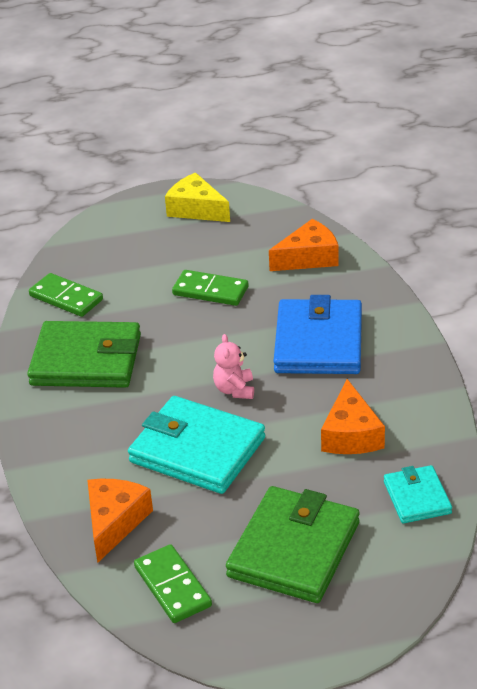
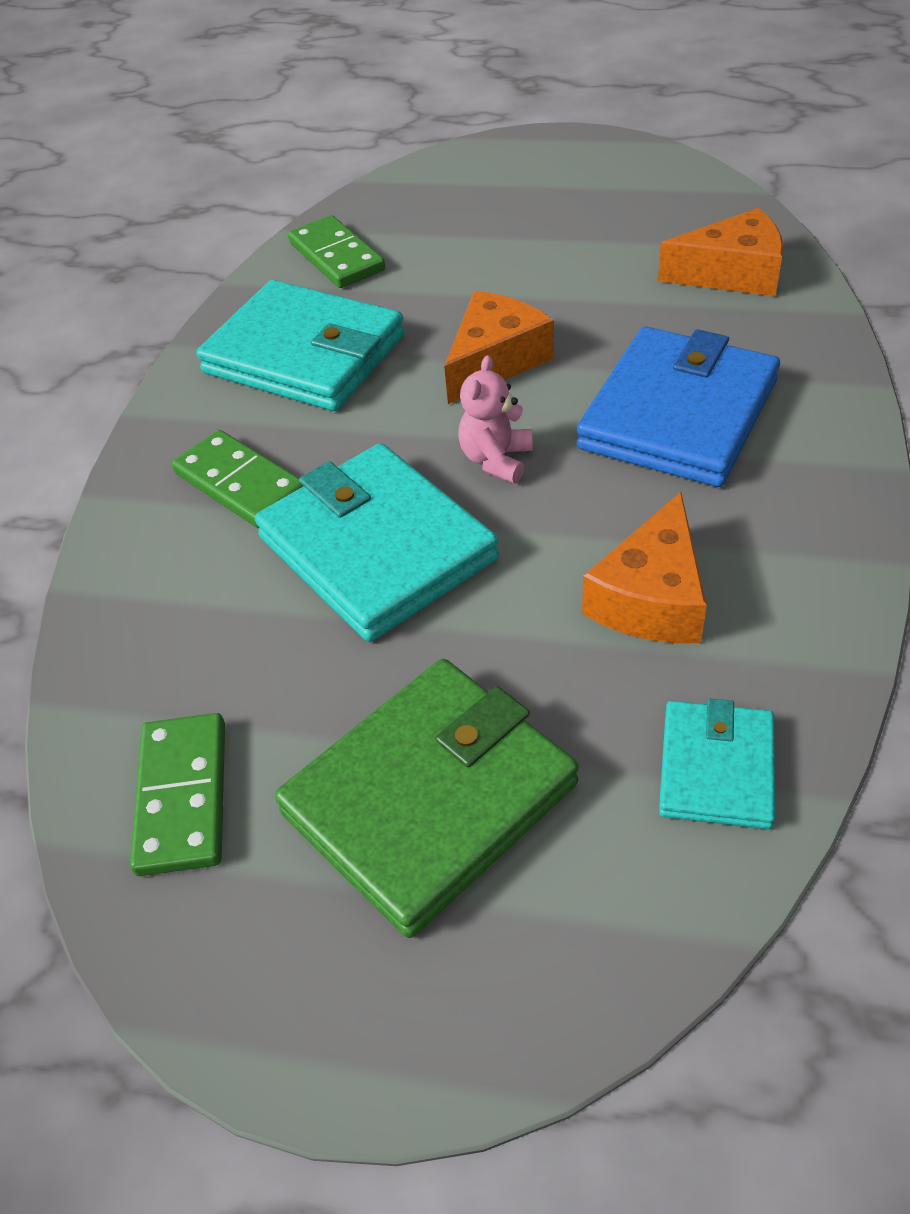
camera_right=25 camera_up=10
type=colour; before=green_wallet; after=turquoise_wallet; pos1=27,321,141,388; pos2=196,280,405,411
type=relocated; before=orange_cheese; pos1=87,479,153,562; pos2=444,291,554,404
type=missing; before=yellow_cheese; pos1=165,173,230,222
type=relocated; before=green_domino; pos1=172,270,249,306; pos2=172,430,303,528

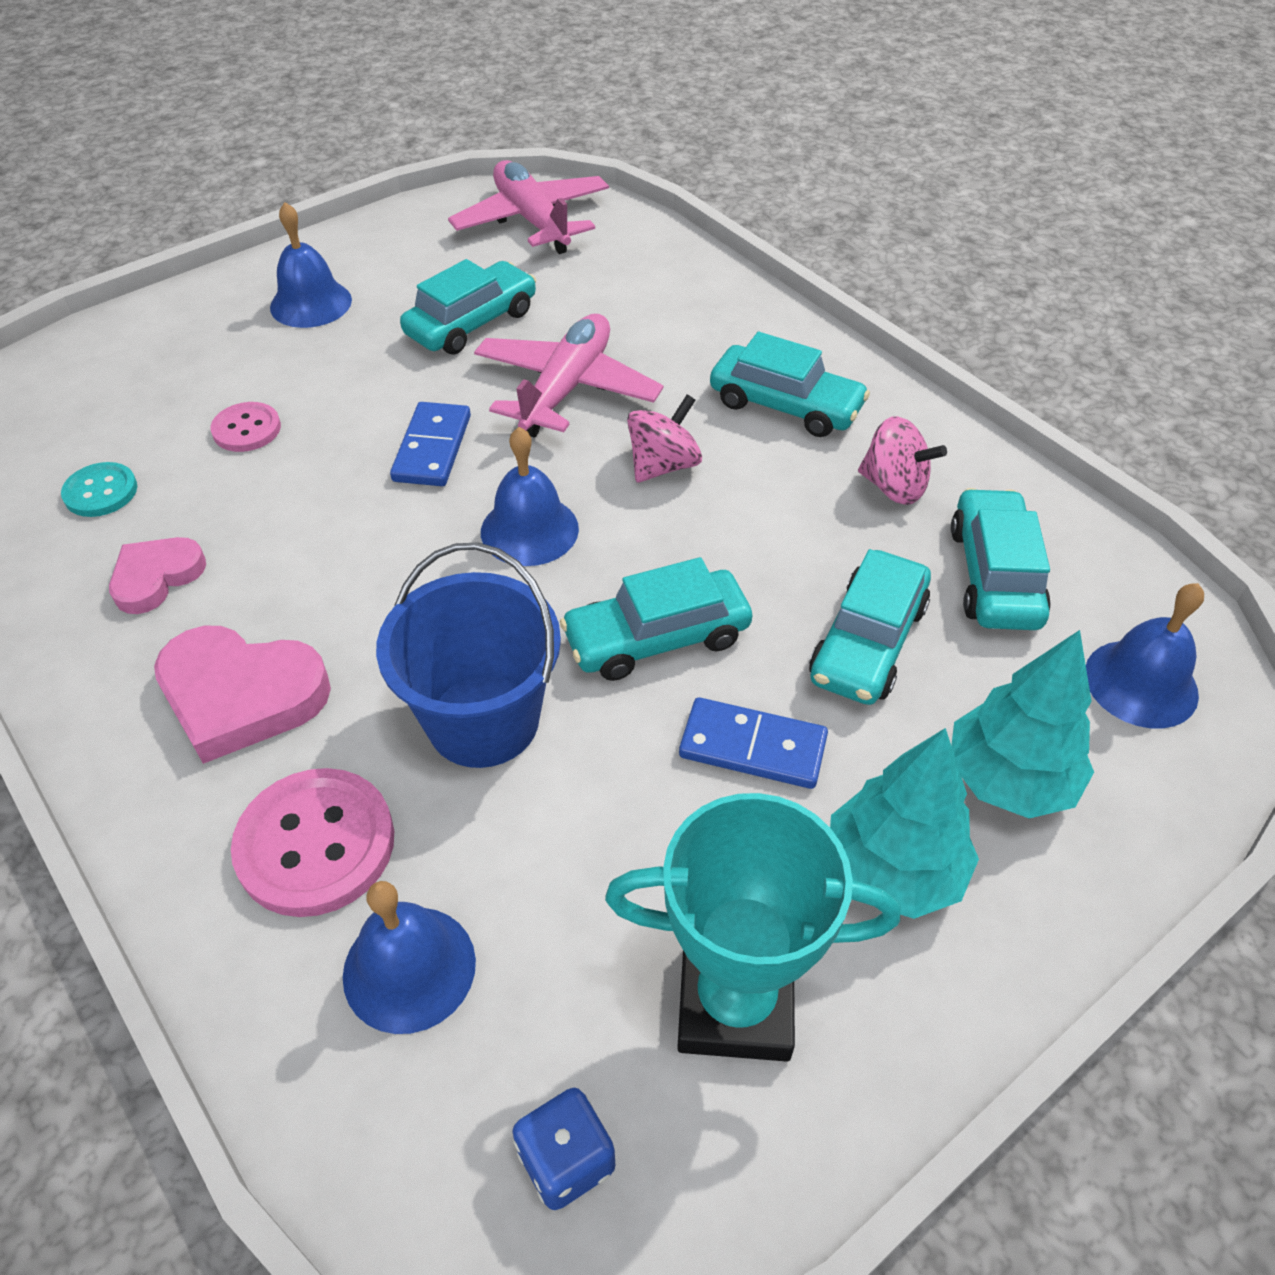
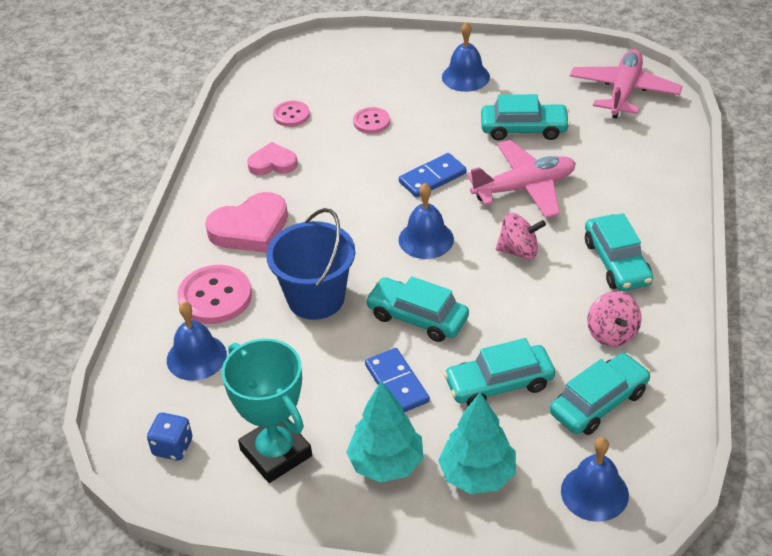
camera_right=50 camera_up=-5
type=colour; before=turquoise_button; after=pink_button; pos1=61,462,137,517; pos2=273,101,310,127
type=spun; before=pink_heart; pos1=154,626,331,764; pos2=205,192,288,253; turn=-90

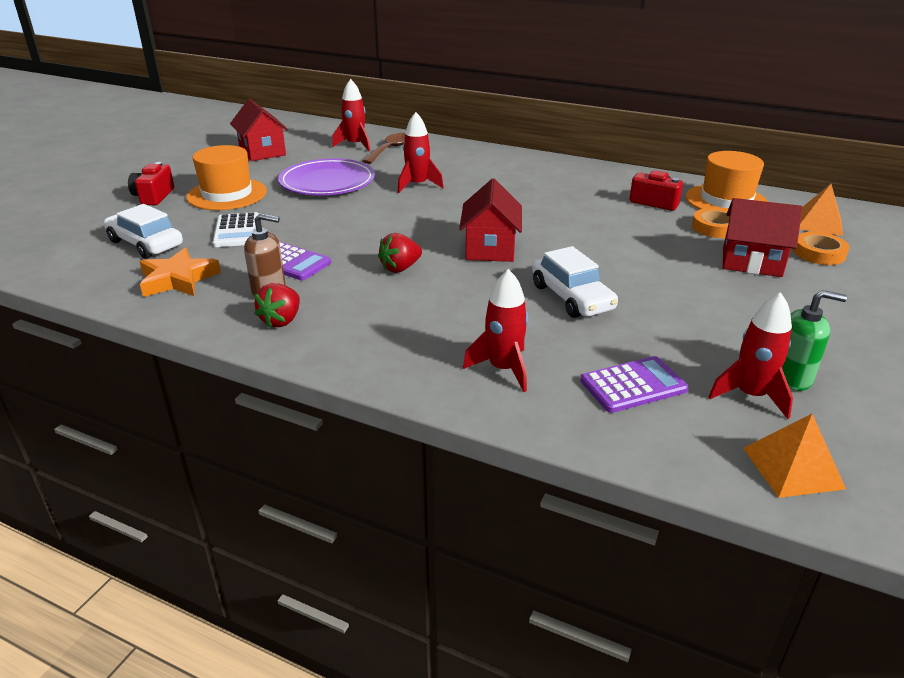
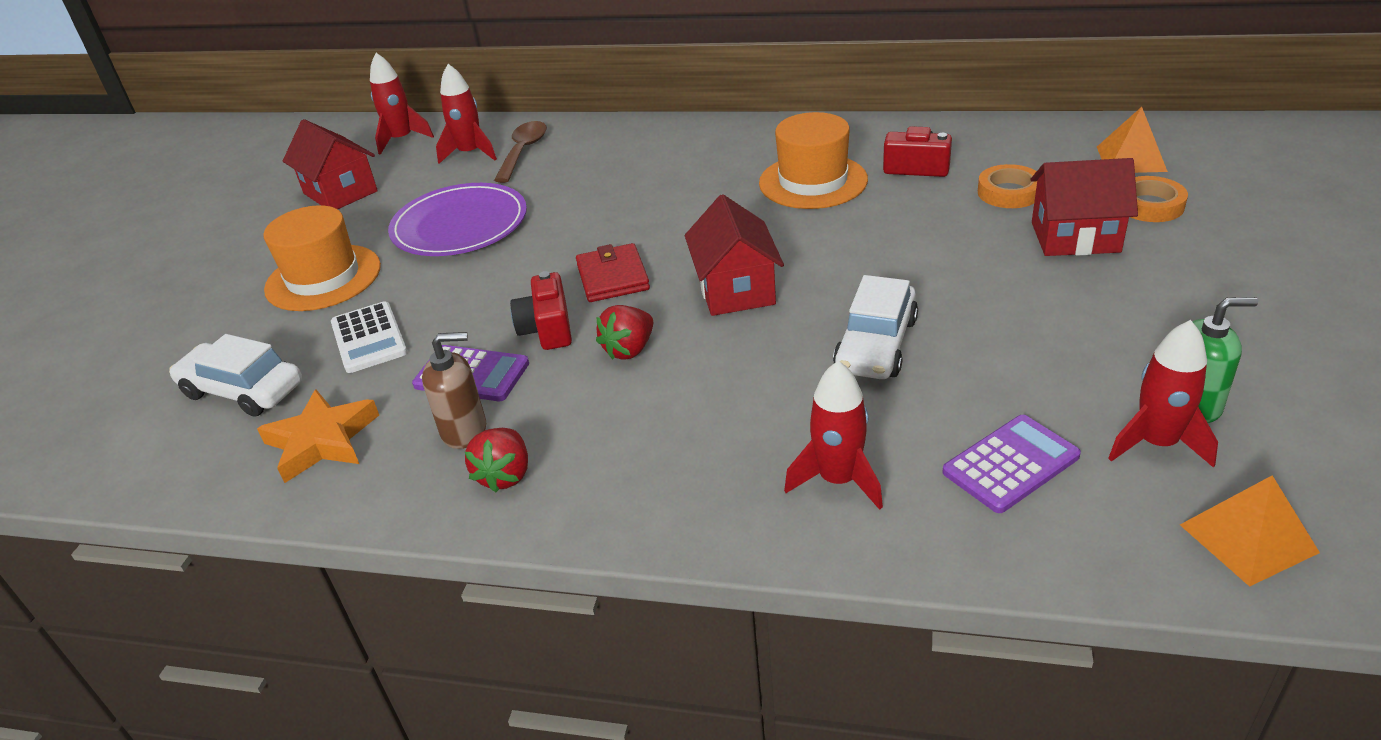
camera_right=-10 camera_up=5
type=relocated; before=red_camera; pos1=128,162,174,205; pos2=510,271,572,350
type=relocated; before=red_rocket; pos1=397,112,444,193; pos2=370,53,434,155
type=spun; before=white_car; pos1=532,246,618,318; pos2=833,275,918,379; turn=60
type=relocated; before=orange_hat; pos1=686,151,768,210; pos2=759,112,868,209
type=appeared; after=red_wallet; pos2=576,243,650,302

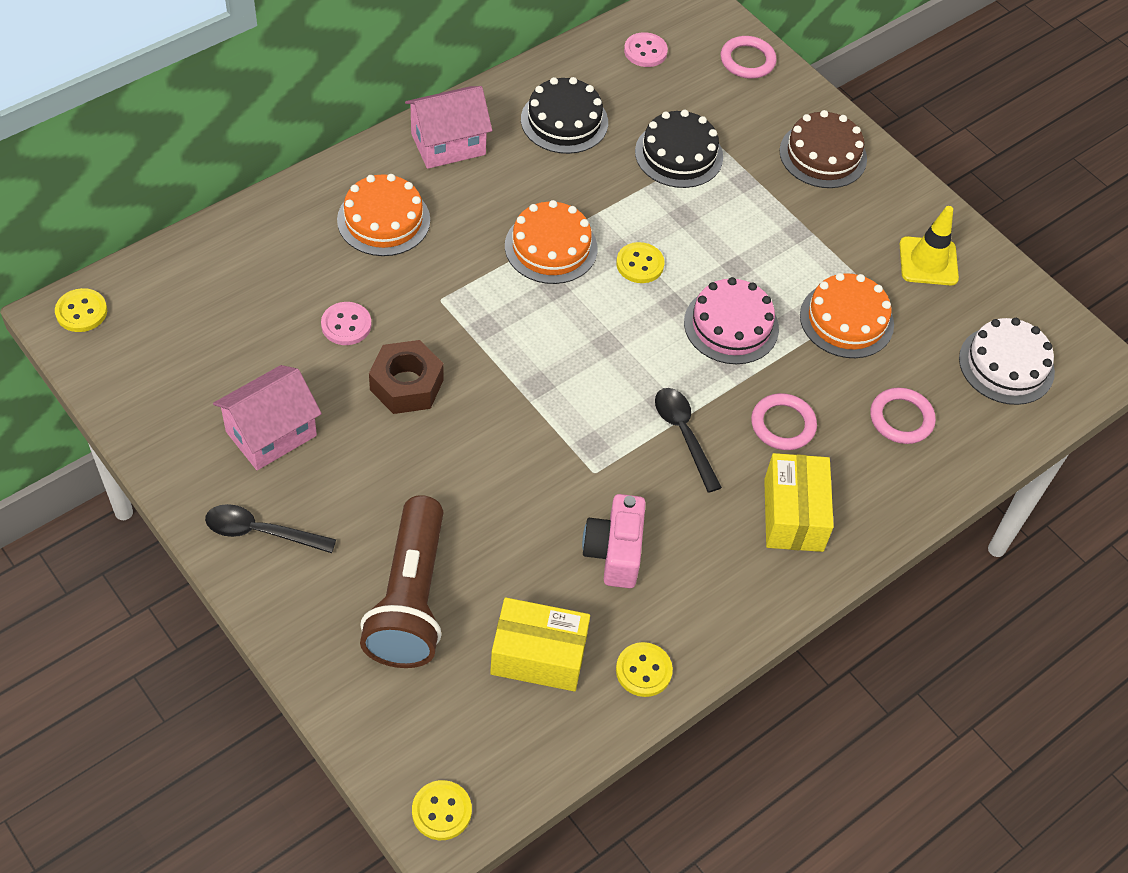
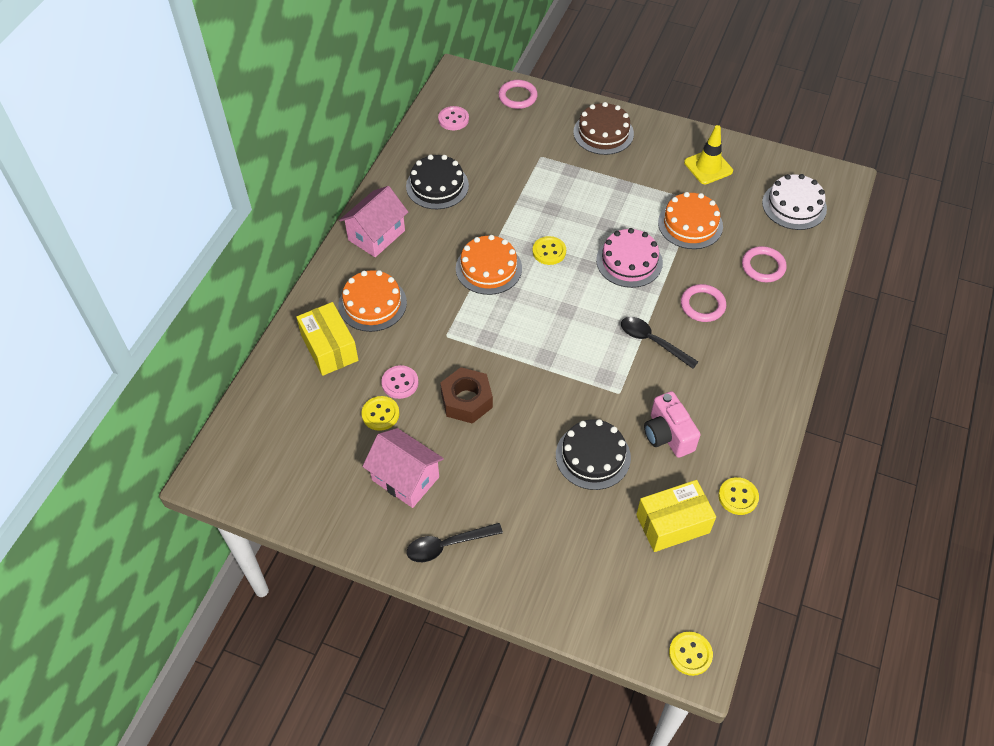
camera_right=-25 camera_up=0
type=relocated; before=yellow_button; pos1=55,288,107,332; pos2=362,396,399,431
type=spun; before=pink_house; pos1=213,365,322,470; pos2=362,428,444,508; turn=-75
type=missing; before=brown_flashlight; pos1=360,495,443,668
type=relocated; before=black_cake; pos1=635,110,723,188; pos2=556,419,631,490
type=relocated; before=yellow_box; pos1=764,453,834,552; pos2=296,302,358,376

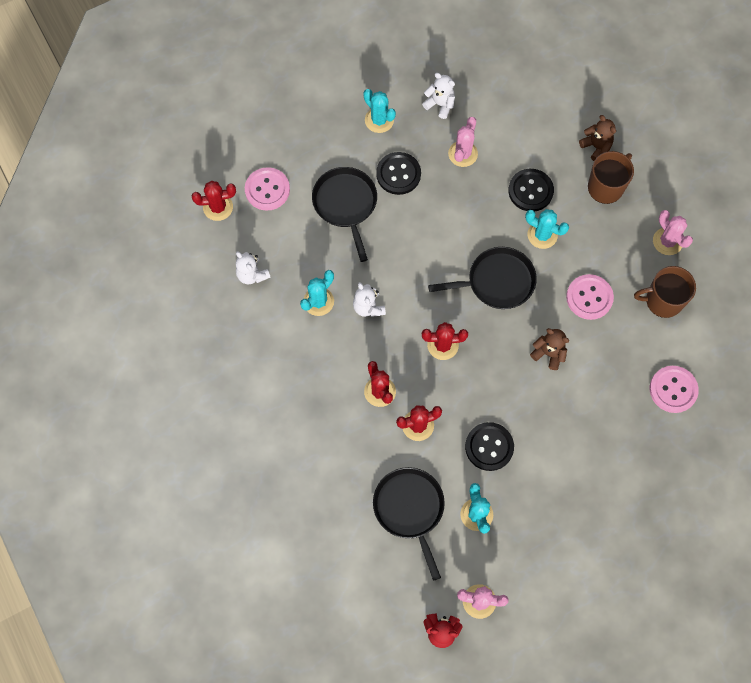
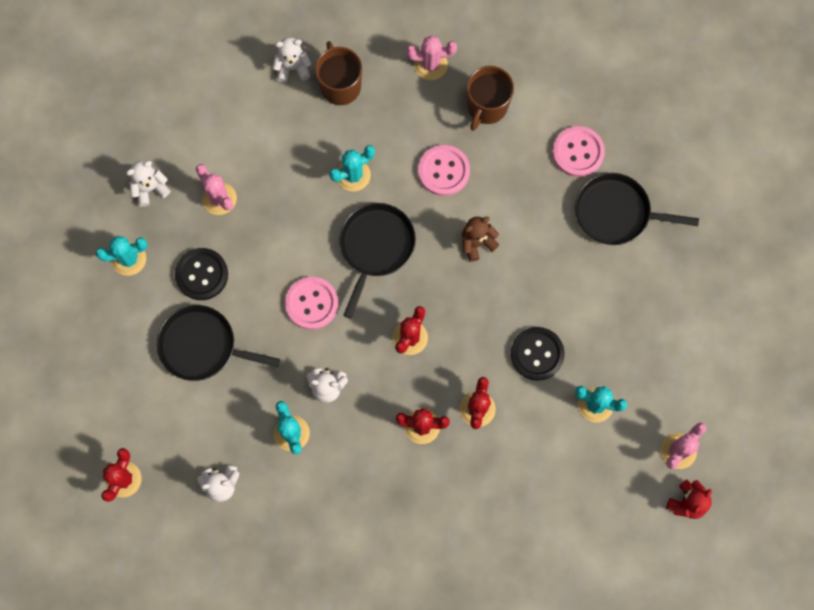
camera_right=-60 camera_up=5
type=relocated; before=pink_button; pos1=245,167,290,211; pos2=285,277,338,330
type=relocated; before=black_pan; pos1=373,467,445,581; pos2=575,173,699,245
type=missing; before=black_button; pos1=508,169,554,211
type=colour; before=brown_teddy_bear; after=white_teddy_bear; pos1=579,115,616,161; pos2=272,37,311,83

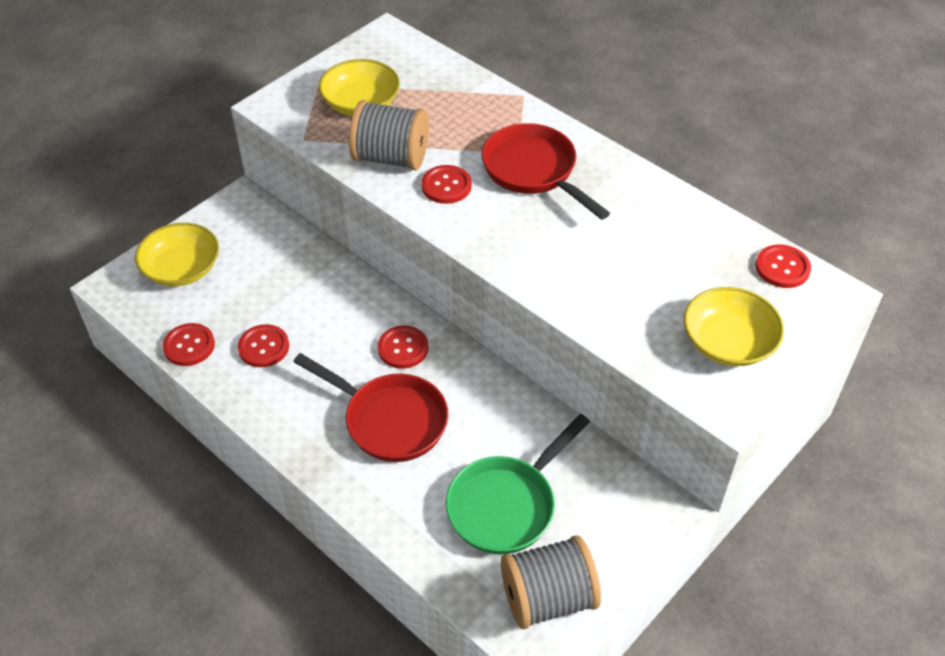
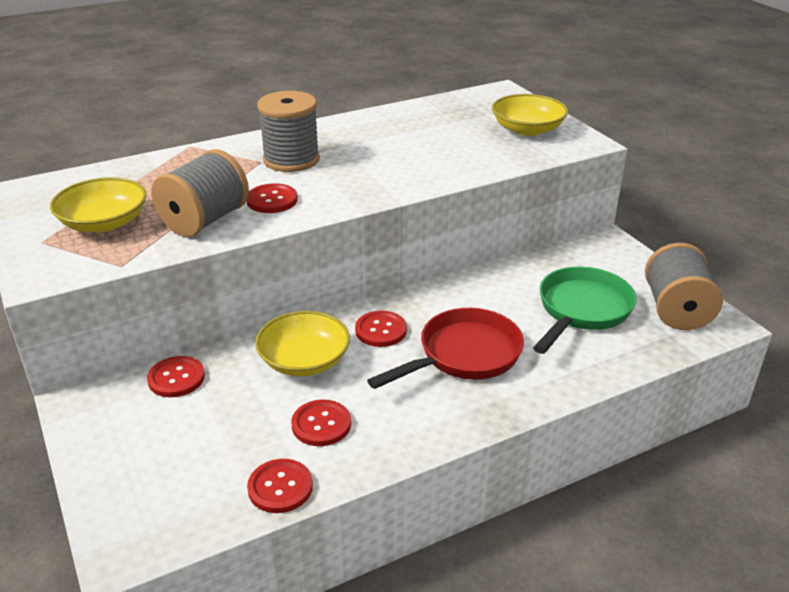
camera_right=-70 camera_up=-15
type=relocated; before=yellow_bowl; pos1=135,223,219,286; pos2=255,311,350,376
type=spun; before=green_pan; pos1=446,414,590,554; pos2=533,267,637,354; turn=-120
type=exchanged; before=red_pan; after=grey_spool; pos1=482,123,610,220; pos2=257,91,320,172
type=relocated; before=red_button; pos1=755,245,811,288; pos2=147,356,205,397

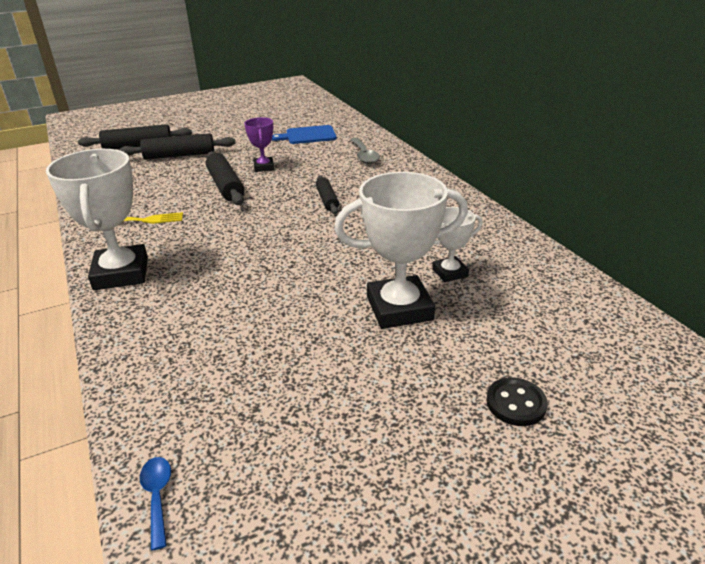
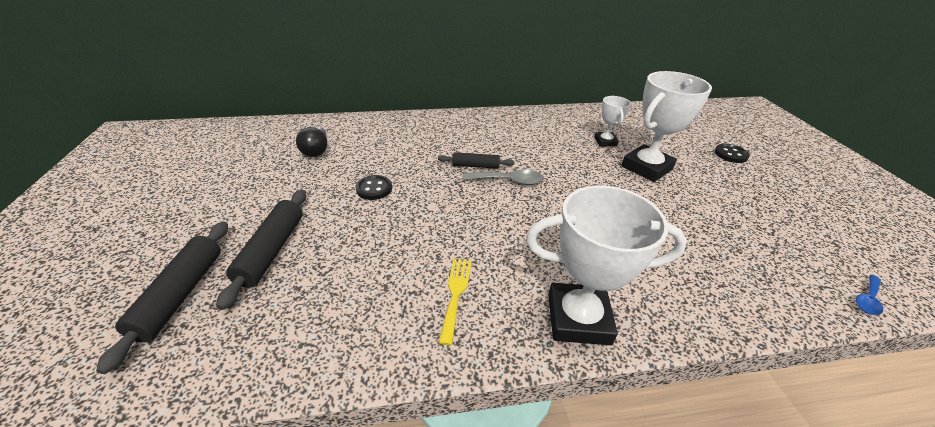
camera_right=-75 camera_up=5
type=spun; before=blue_spoon; pos1=140,457,171,550; pos2=856,275,883,315; turn=-45
type=missing; before=black_rolling_pin; pos1=206,151,244,205
type=exchanged; before=purple_trophy; after=black_button; pos1=244,117,274,172; pos2=355,175,392,200
type=exchanged; before=blue_cutting_board; after=black_light_bulb; pos1=272,125,337,144; pos2=296,127,327,157
type=spun; before=white_trophy; pos1=334,172,468,329; pos2=621,71,712,182; turn=45
type=relocated; before=grey_spoon; pos1=351,138,380,164; pos2=463,170,544,185

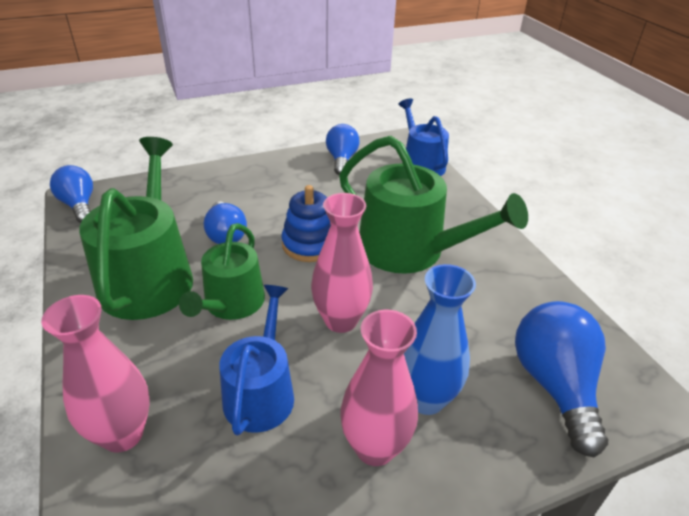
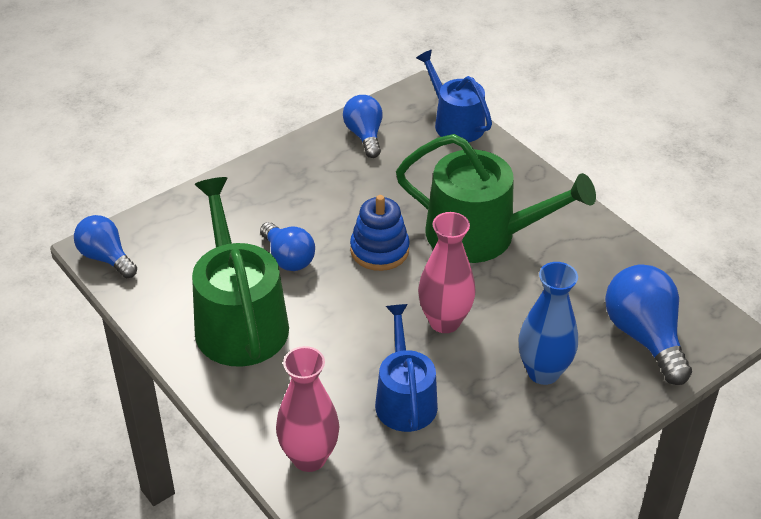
camera_right=-15 camera_up=5
type=missing; before=green_watering_can; pos1=179,223,265,320
type=missing; before=pink_vase; pos1=340,310,418,466

